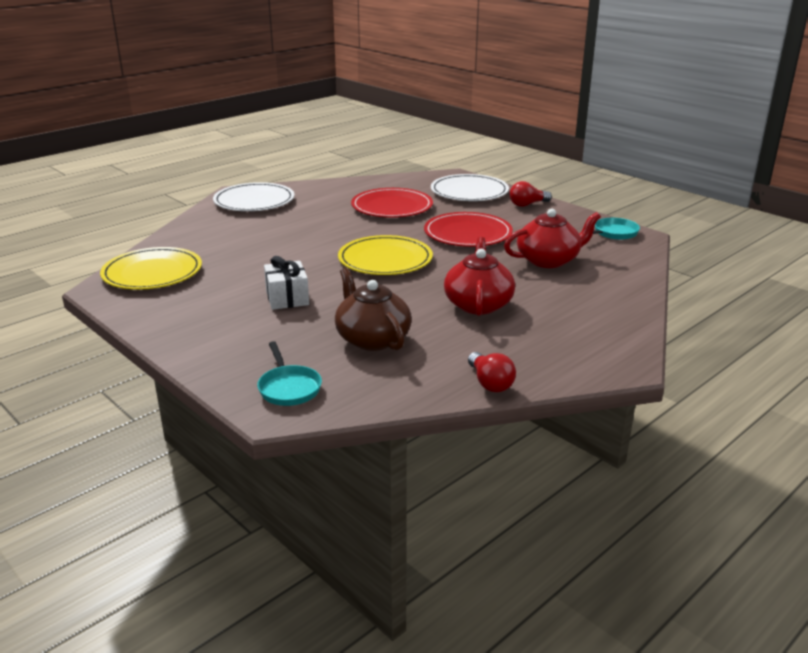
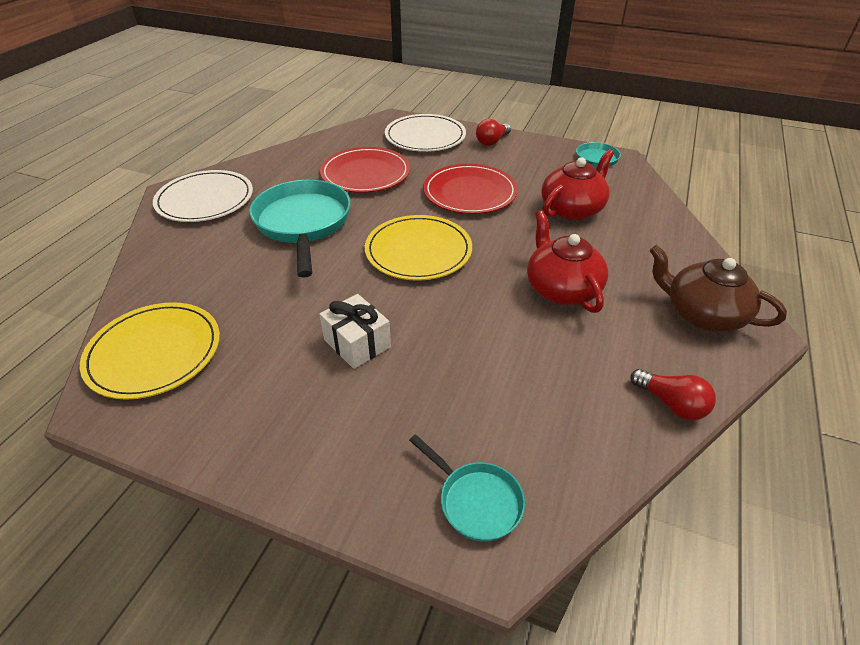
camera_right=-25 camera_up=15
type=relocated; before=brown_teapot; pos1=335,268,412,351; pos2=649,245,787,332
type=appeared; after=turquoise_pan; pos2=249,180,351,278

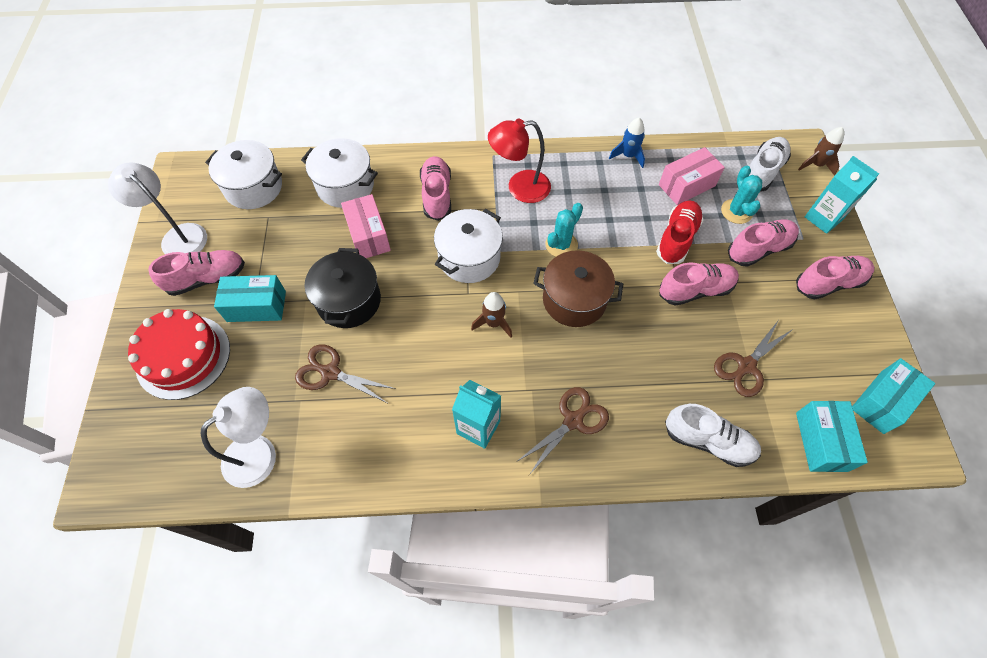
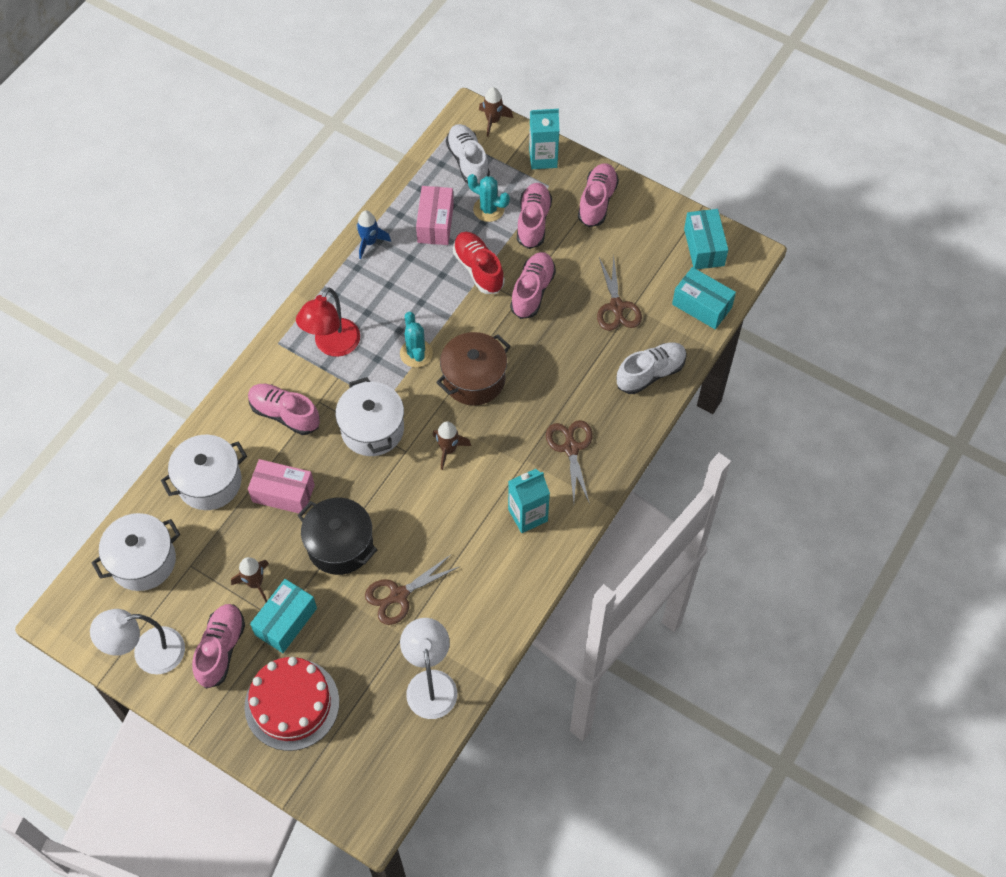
camera_right=-55 camera_up=0
type=appeared; after=brown_rocket; pos2=231,557,269,602

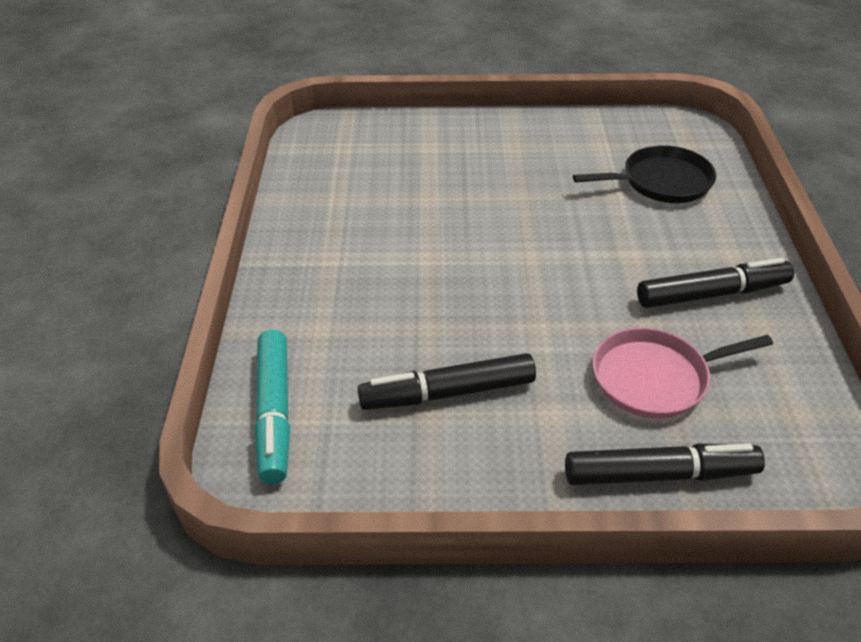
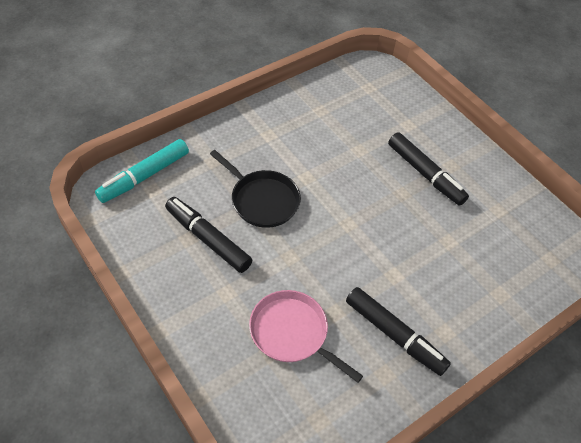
camera_right=50 camera_up=10
type=relocated; before=black_marker; pos1=565,444,765,485; pos2=388,132,469,206
type=relocated; before=black_pan; pos1=573,145,716,203; pos2=210,150,301,228

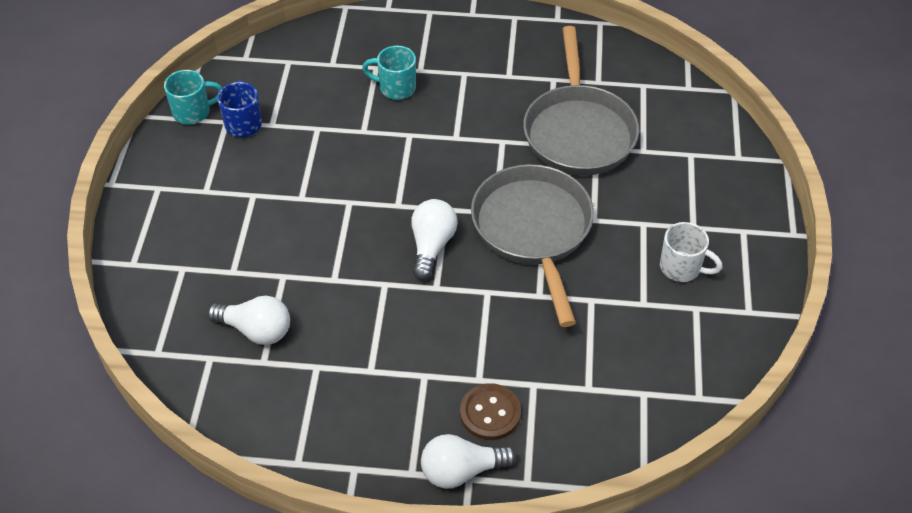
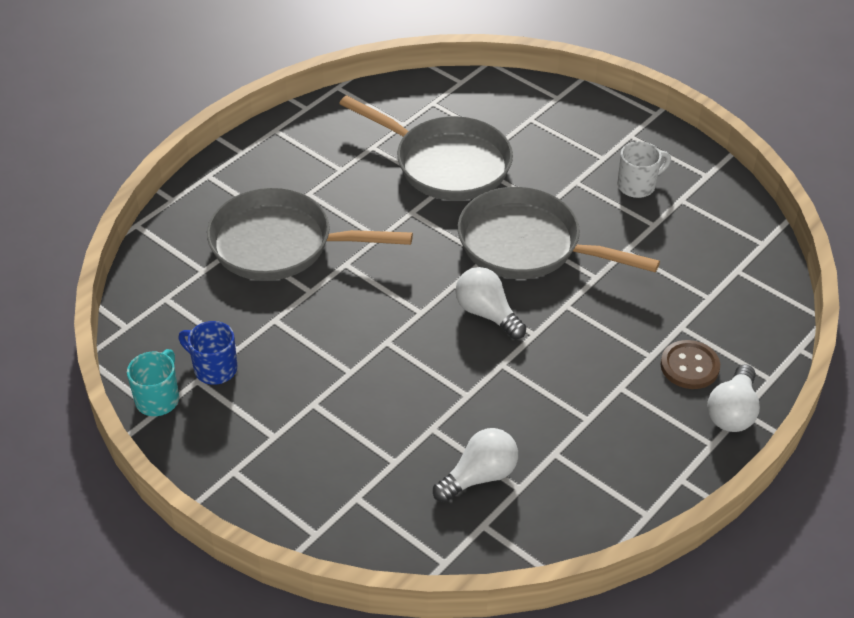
camera_right=-55 camera_up=-5
type=exchanged; before=turquoise_mug; after=grey_pan; pos1=362,46,416,100; pos2=207,188,413,281

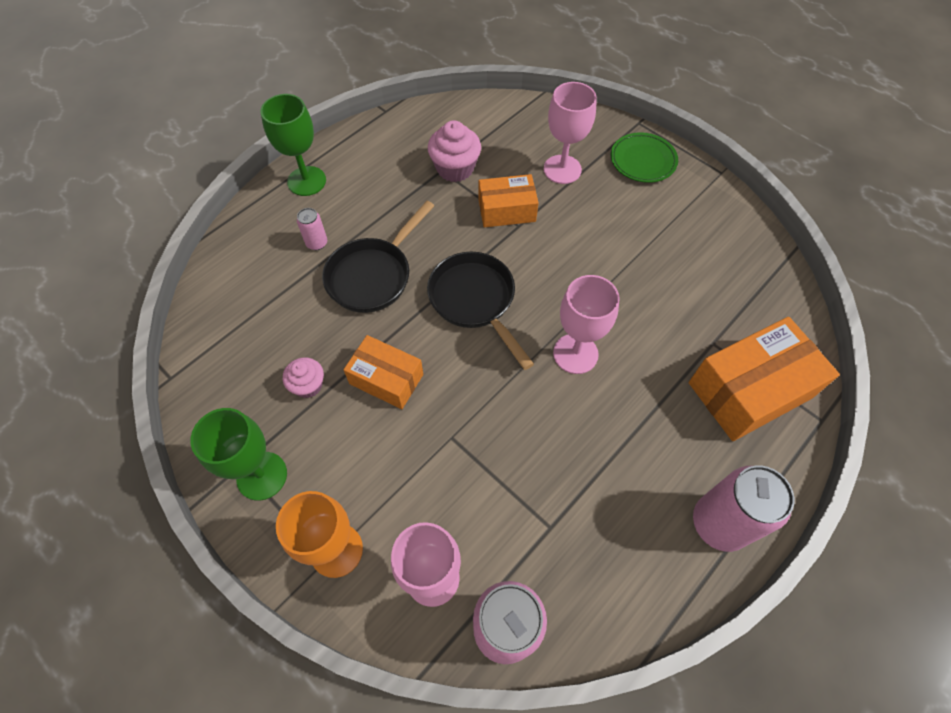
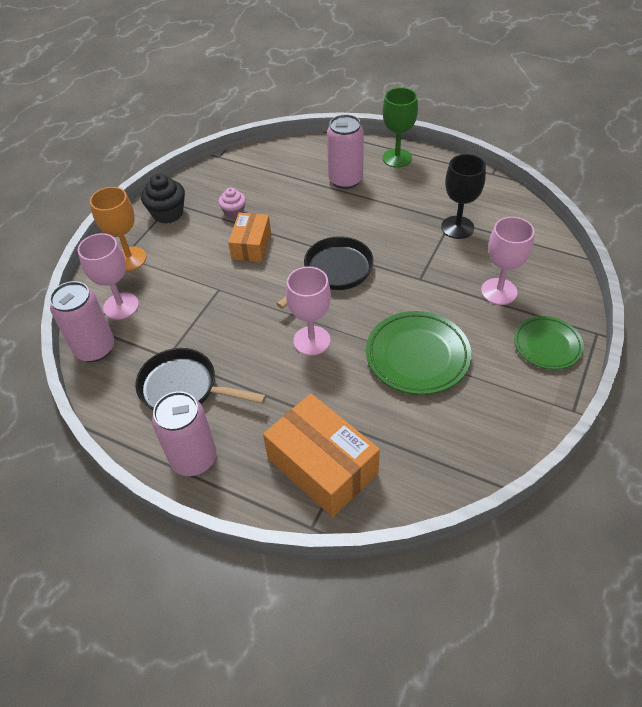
camera_right=75 camera_up=-10
type=exchanged; before=green_goblet; after=black_cupcake; pos1=190,408,287,501; pos2=141,174,185,224
type=size; before=pink_can; pos1=297,208,327,250; pos2=327,114,364,189; scale=2.08
type=relocated; before=black_pan; pos1=322,201,434,313; pos2=135,348,266,410
type=exchanged; before=pink_cupcake; after=black_goblet; pos1=428,120,481,182; pos2=441,154,486,239
type=missing; before=orange_box; pos1=478,174,539,227
type=appeared; after=green_plate; pos2=366,311,471,395

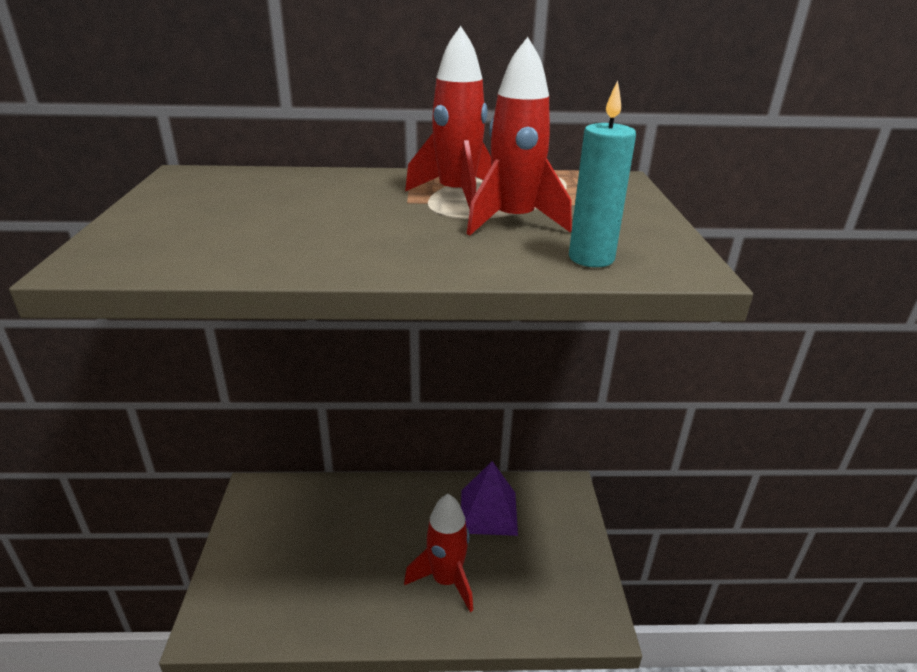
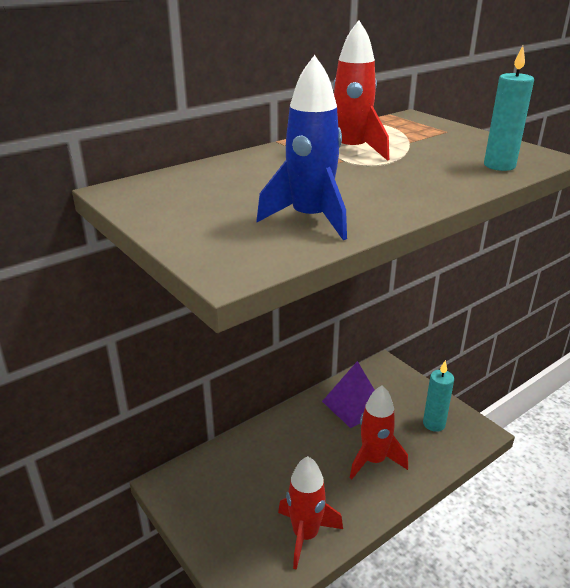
camera_right=-35 camera_up=0
type=relocated; before=red_rocket; pos1=467,37,572,236; pos2=278,456,343,570
type=appeared; after=blue_rocket; pos2=256,55,347,240
type=appeared; after=turquoise_candle; pos2=423,360,454,432

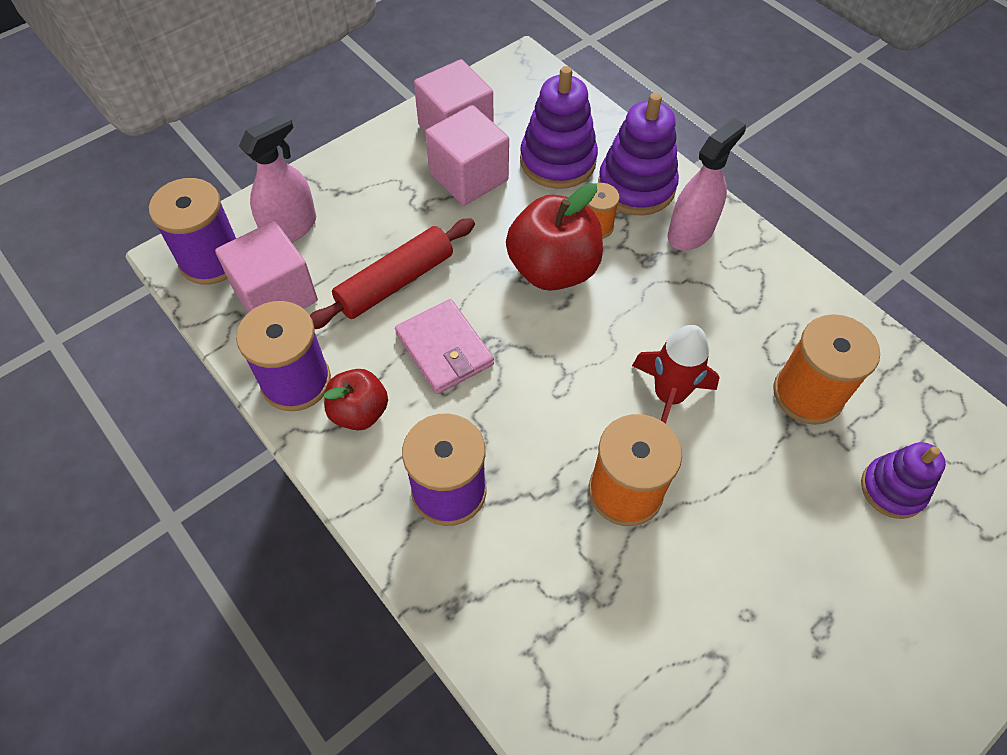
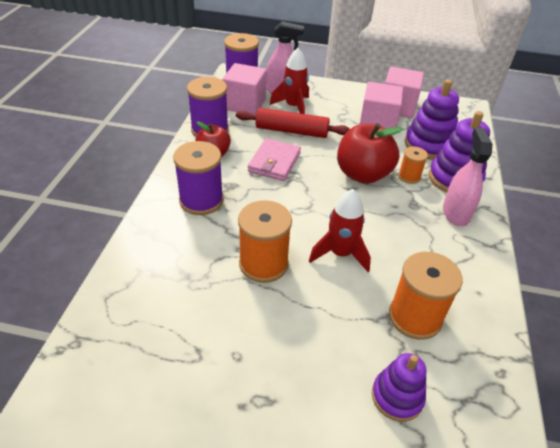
camera_right=50 camera_up=-15
type=spun; before=pink_spray_bottle; pos1=668,118,746,250; pos2=443,127,493,226; turn=-90
type=appeared; after=red_rocket; pos2=270,48,309,114

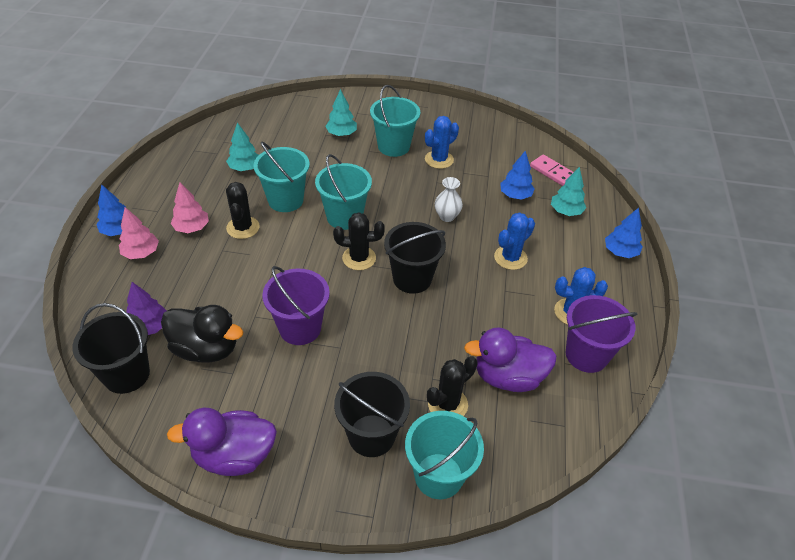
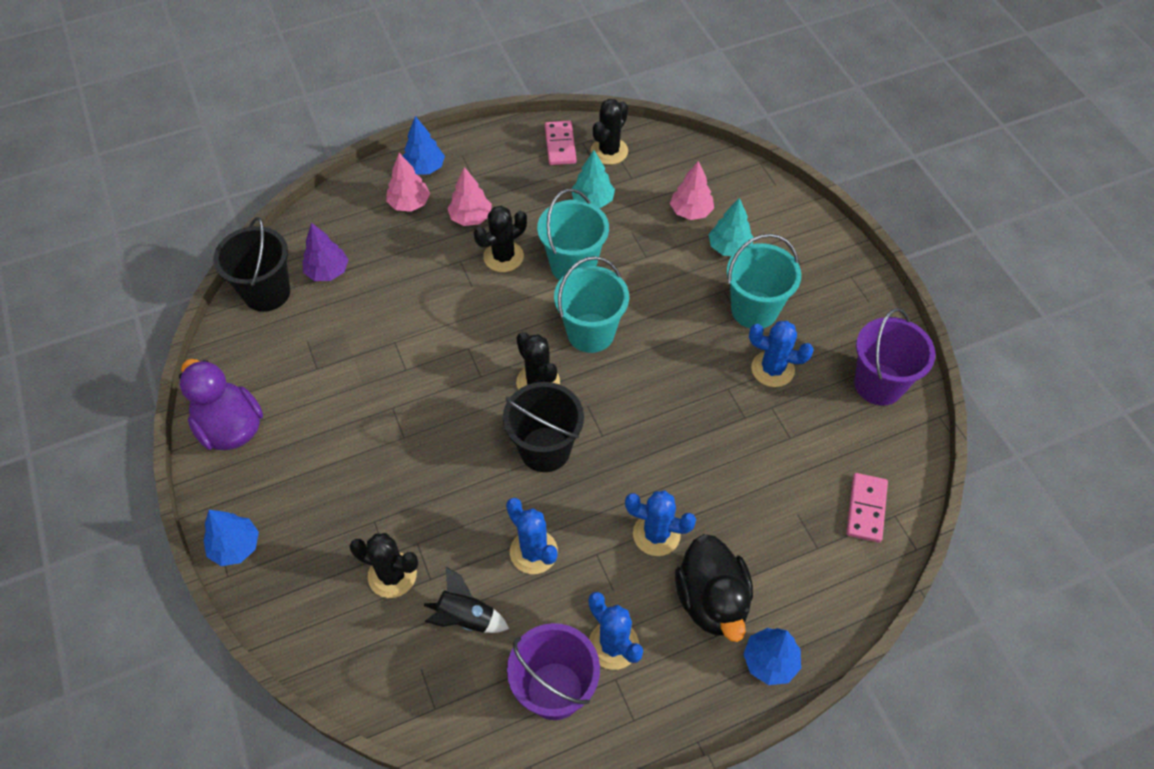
camera_right=60 camera_up=10
type=relocated; before=black_duck; pos1=161,305,243,363; pos2=675,534,753,642
type=relocated; before=purple_bucket; pos1=262,266,330,345; pos2=854,308,936,405
type=missing; before=black_bucket; pos1=334,372,410,457
type=missing; before=turquoise_bucket; pos1=405,411,484,499
type=missing; before=white_vase; pos1=435,177,463,222
type=exchanged; before=purple_duck; after=black_rocket; pos1=464,328,557,392; pos2=424,567,509,633
type=relocated; before=blue_tree; pos1=500,151,535,200; pos2=203,510,259,566
type=missing; before=turquoise_tree; pos1=551,167,586,216
type=appeared; after=blue_cactus; pos2=506,498,558,574
type=appeared; after=pink_domino; pos2=545,120,576,165
type=appeared; after=black_cactus; pos2=591,99,628,165
type=appeared; after=pink_tree; pos2=670,161,714,220

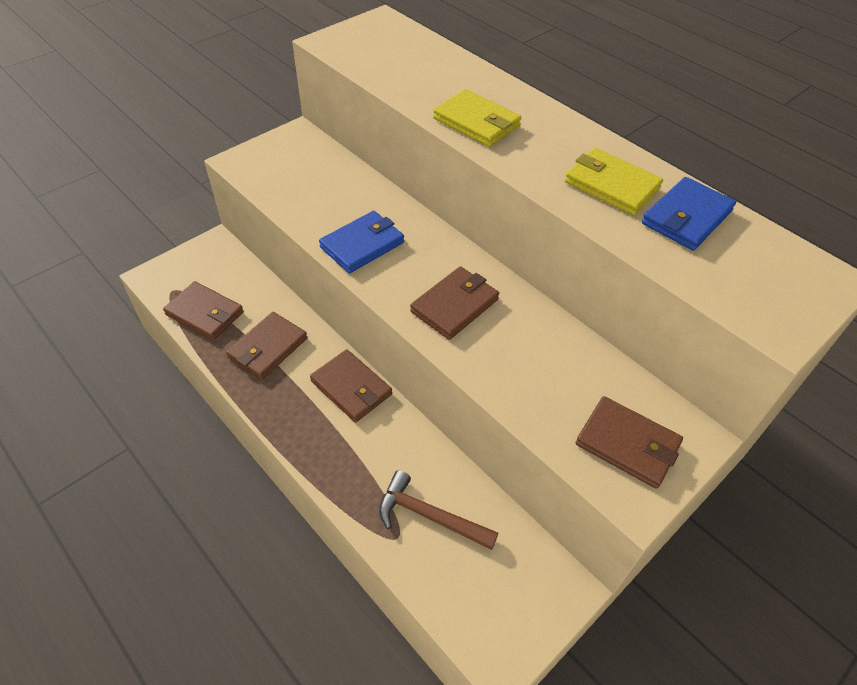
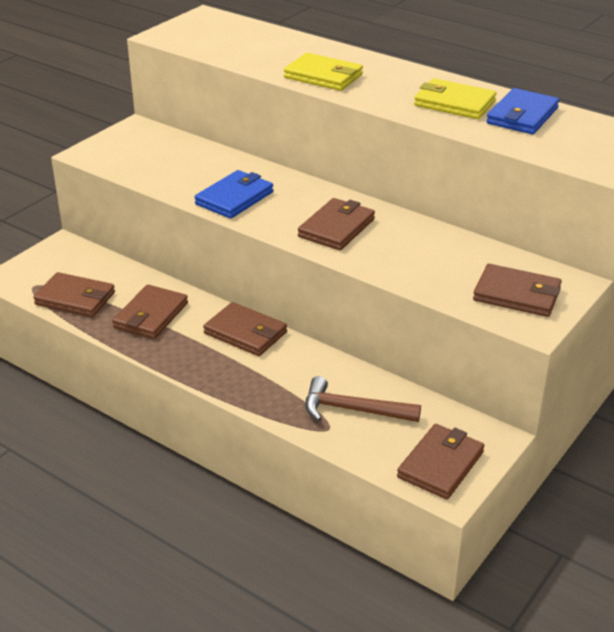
camera_right=-10 camera_up=-15
type=appeared; after=brown_wallet; pos2=397,424,484,499

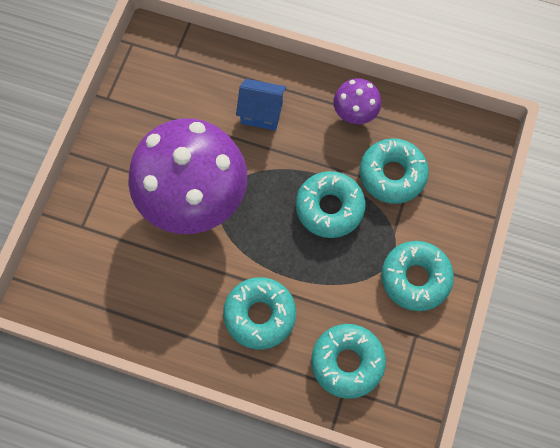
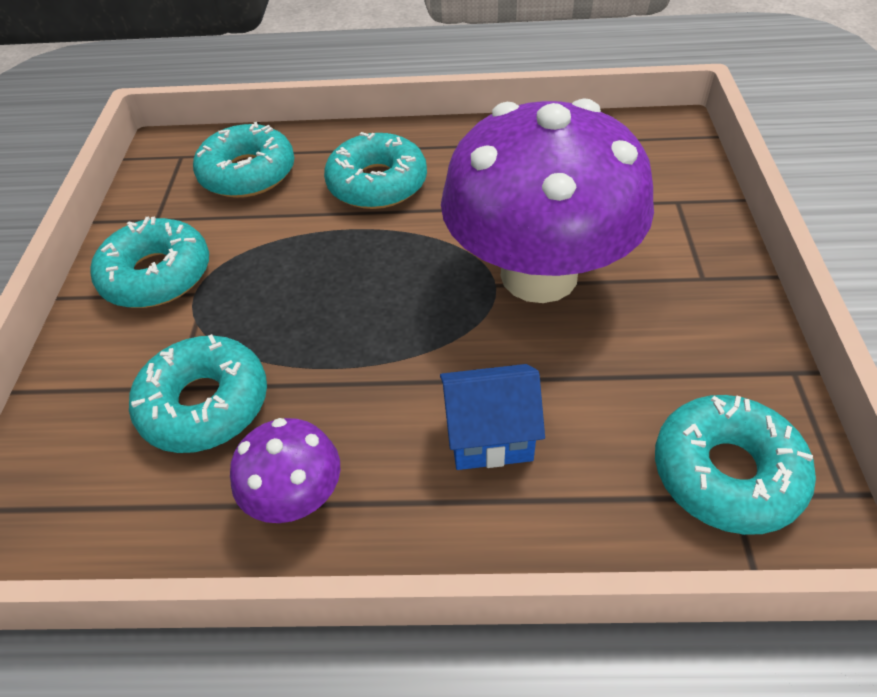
camera_right=165 camera_up=-20
type=relocated; before=turquoise_donut; pos1=296,171,366,238; pos2=655,395,816,535

